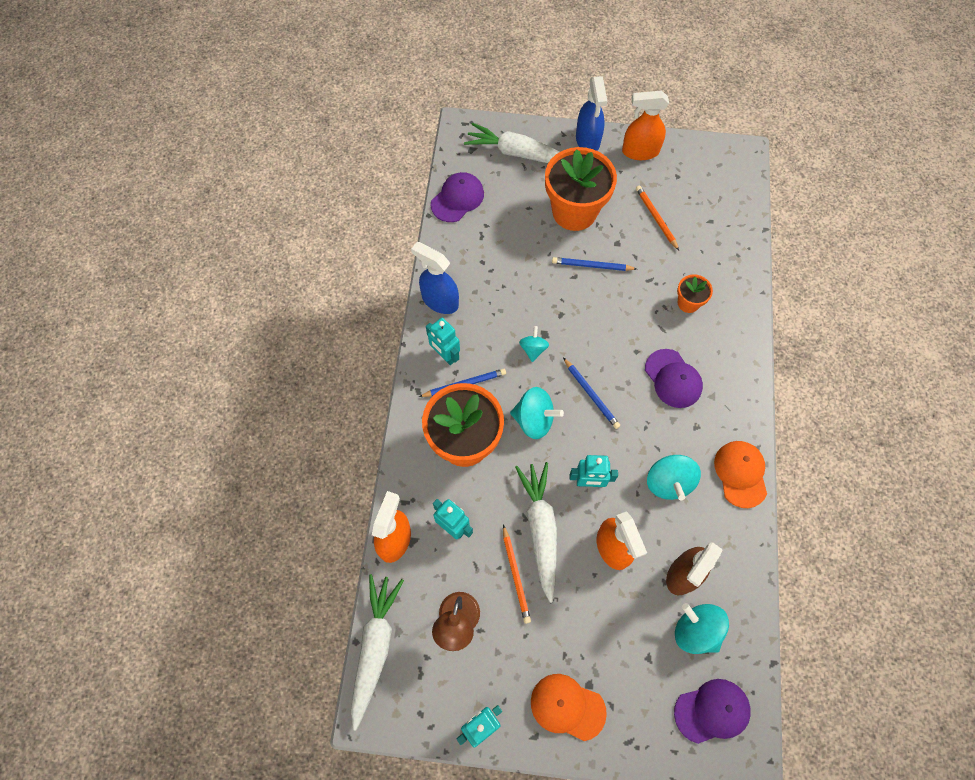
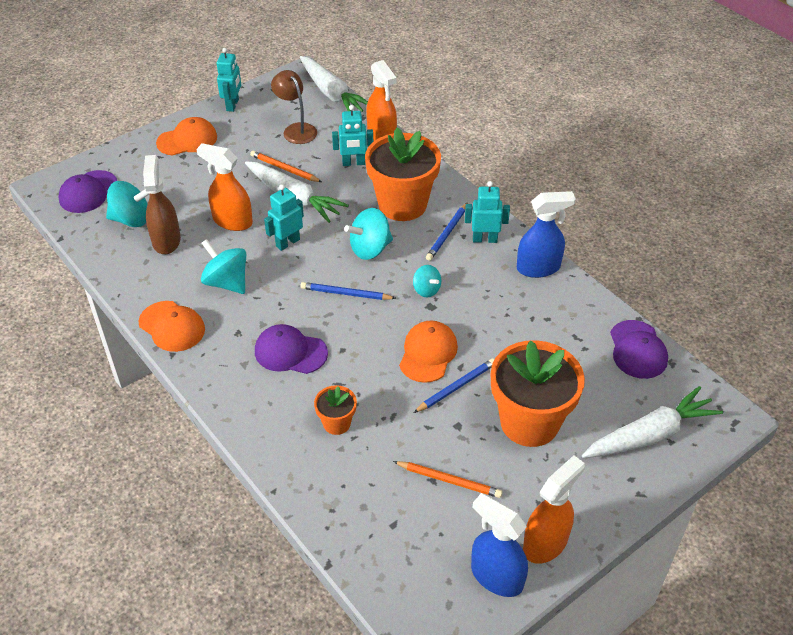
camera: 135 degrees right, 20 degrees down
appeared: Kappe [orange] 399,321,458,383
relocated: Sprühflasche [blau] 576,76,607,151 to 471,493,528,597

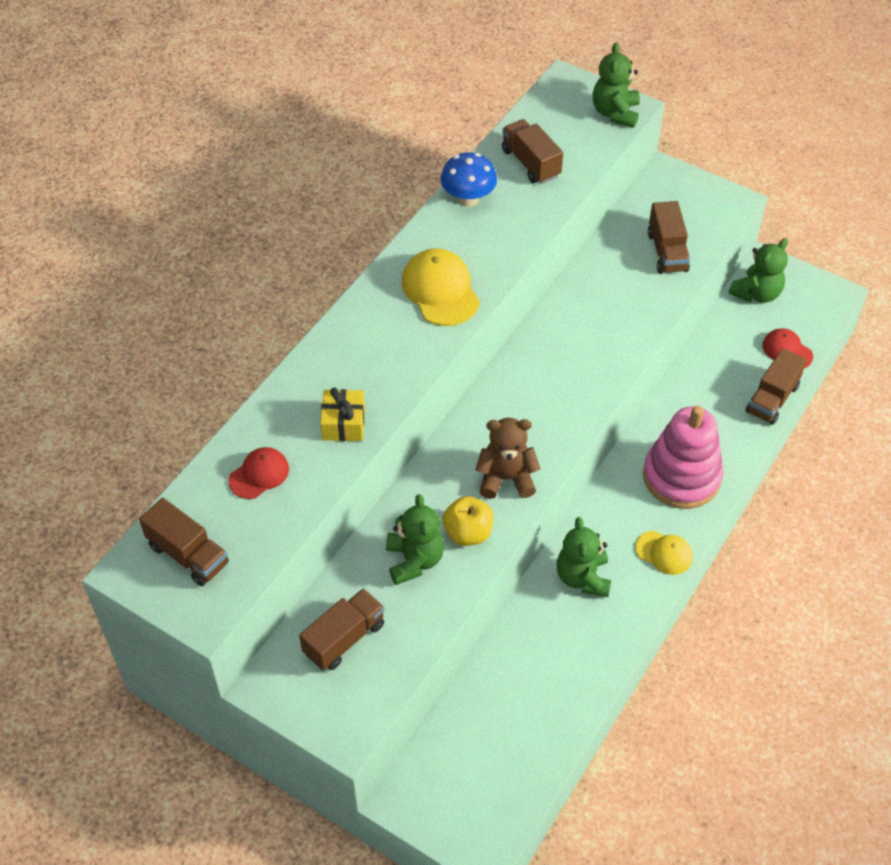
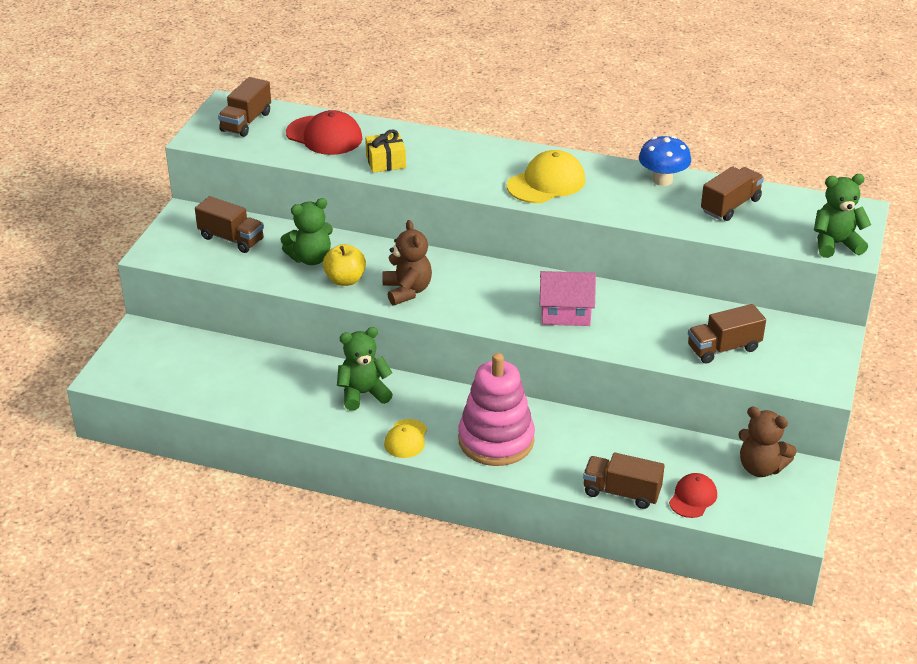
camera: 75 degrees right, 15 degrees down
appeared: Haus [rosa] 540,271,596,326
colour: Teddybär [grün] 729,238,788,303 to Teddybär [braun] 738,407,797,477
size: Kappe [rot] 229,447,289,499 = 286,110,362,155 x1.63

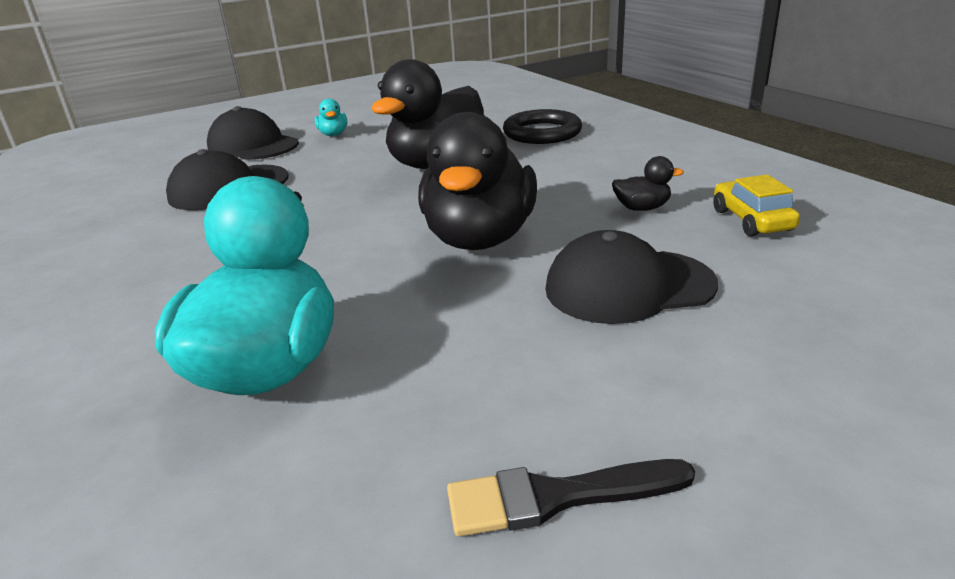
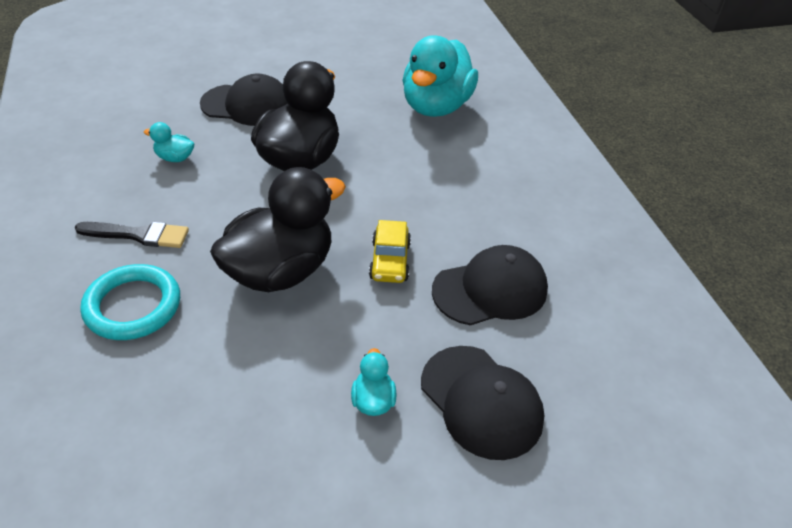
camera: 170 degrees left, 15 degrees up
relocated: Pinsel [schwarz] 447,459,695,536 to 75,222,189,248; Auto [gelb] 713,175,800,236 to 369,220,411,283
colour: Ring [schwarz] 503,109,582,144 to Ring [türkis] 80,264,180,340; Ente [schwarz] 612,156,684,211 to Ente [türkis] 144,122,194,162

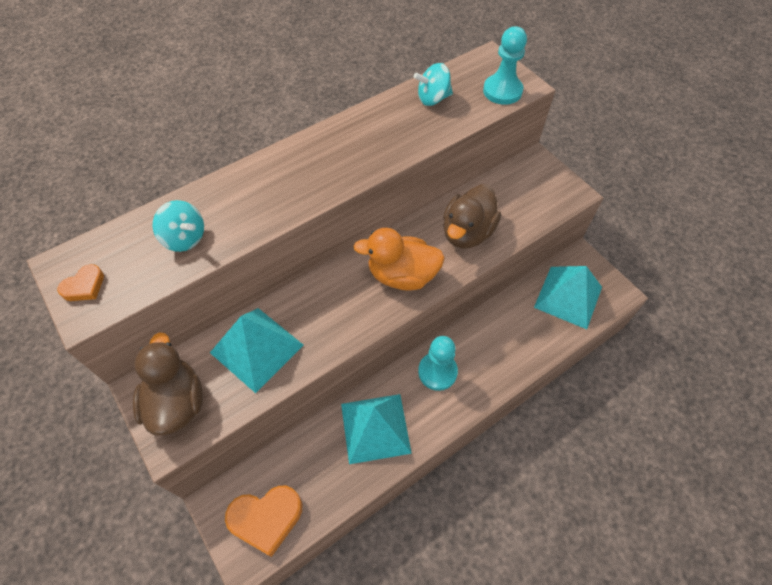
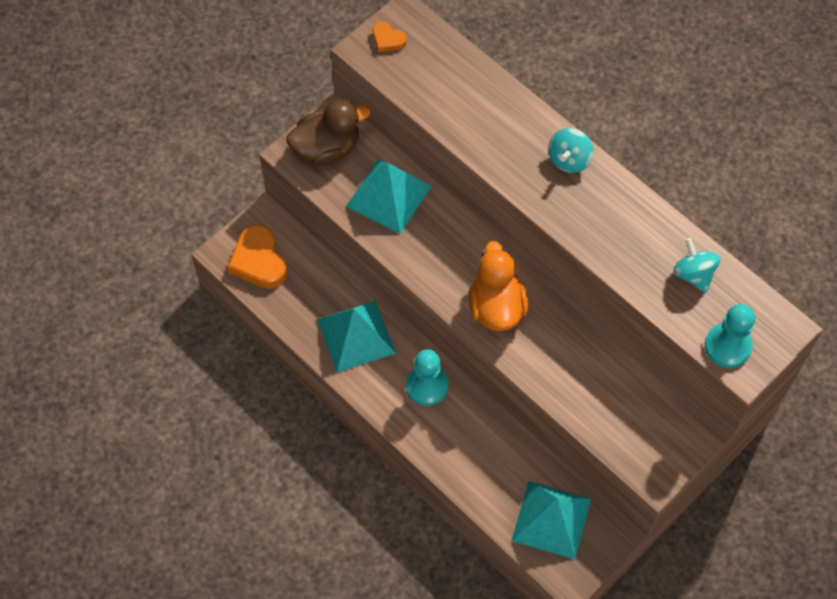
camera: 80 degrees right, 5 degrees up
missing: Ente [braun] 443,184,501,249
relocated: Kreisel [türkis] 153,200,204,252 to 549,128,593,173

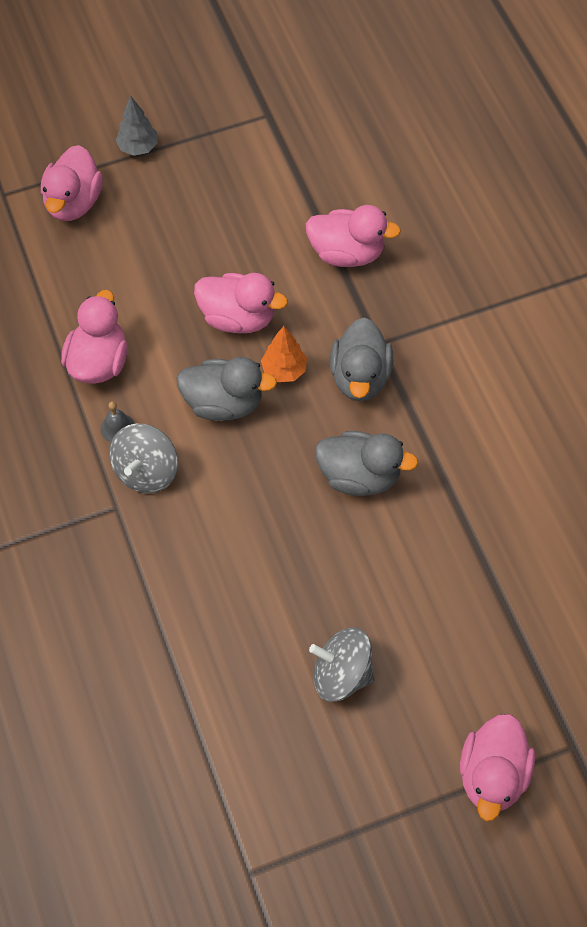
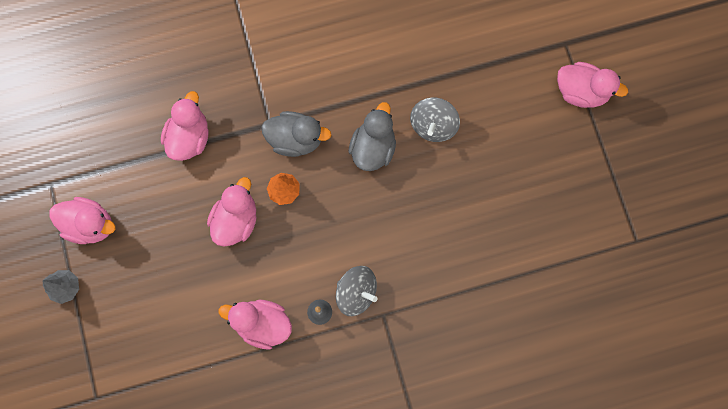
camera: 85 degrees left, 15 degrees up
missing: Ente [grau] 177,357,277,421
relocated: Ente [rosa] 41,145,103,221 to 49,197,116,244; Kreisel [grau] 309,628,375,702 to 410,97,460,142

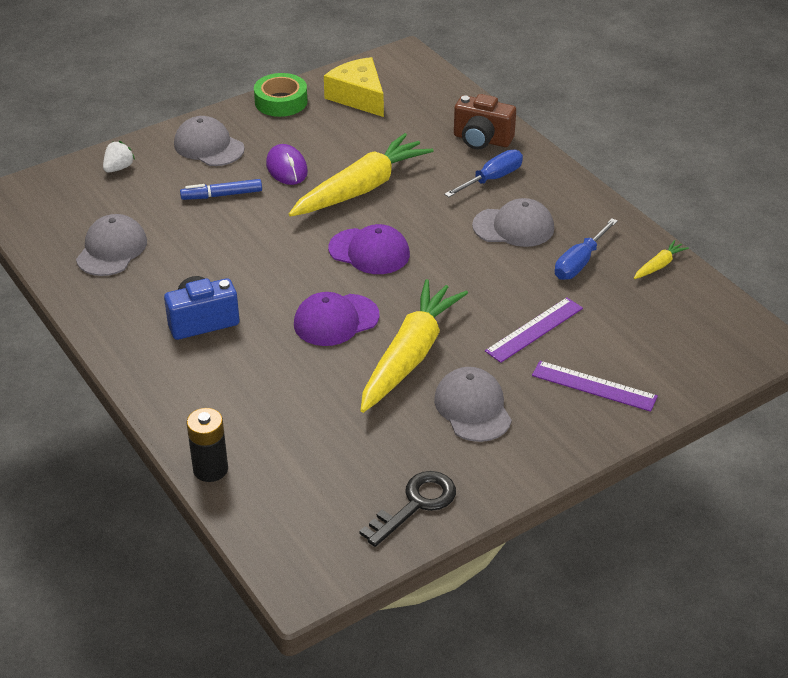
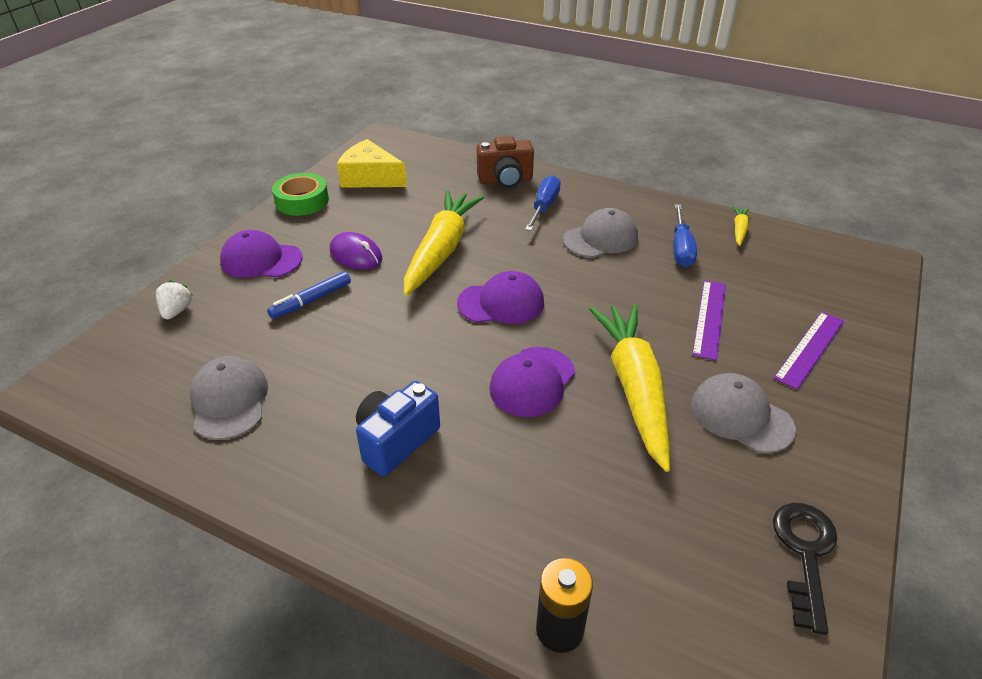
camera: 30 degrees left, 0 degrees up
colour: Kappe [grau] 174,116,245,166 to Kappe [lila] 220,230,302,278
spun: Lineal [lila] 532,361,658,412 = 774,312,844,390 45 degrees counterclockwise

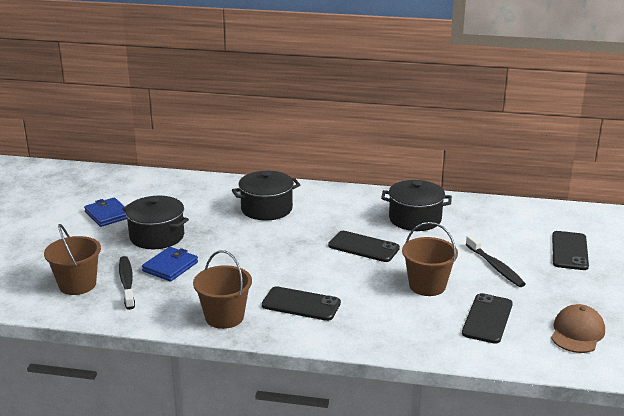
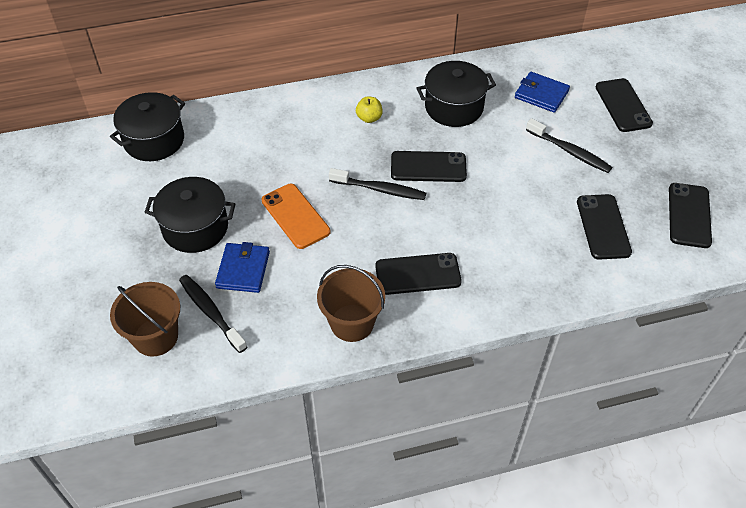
camera: 25 degrees left, 25 degrees up
missing: Eimer [braun] 402,222,458,296
appeared: Handy [orange] 262,184,330,249; Zahnbürste [schwarz] 329,168,426,200; Apfel [gelb] 356,97,383,123
relocated: Geldbörse [blau] 84,198,127,227 to 515,72,570,113; Kochtopf [schwarz] 232,171,300,221 to 110,92,185,161
exchanged: Kappe [braun] 551,304,605,353 to Handy [schwarz] 669,183,712,248

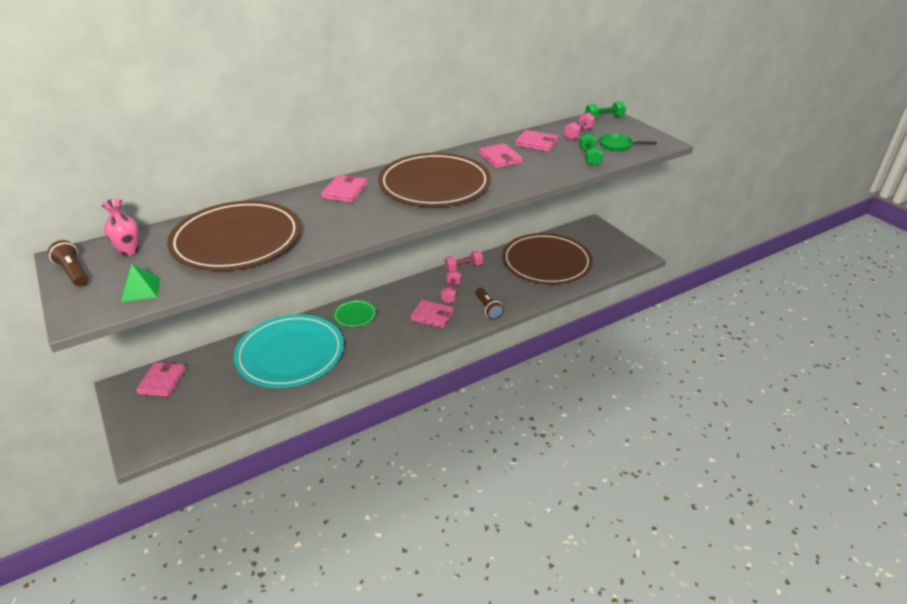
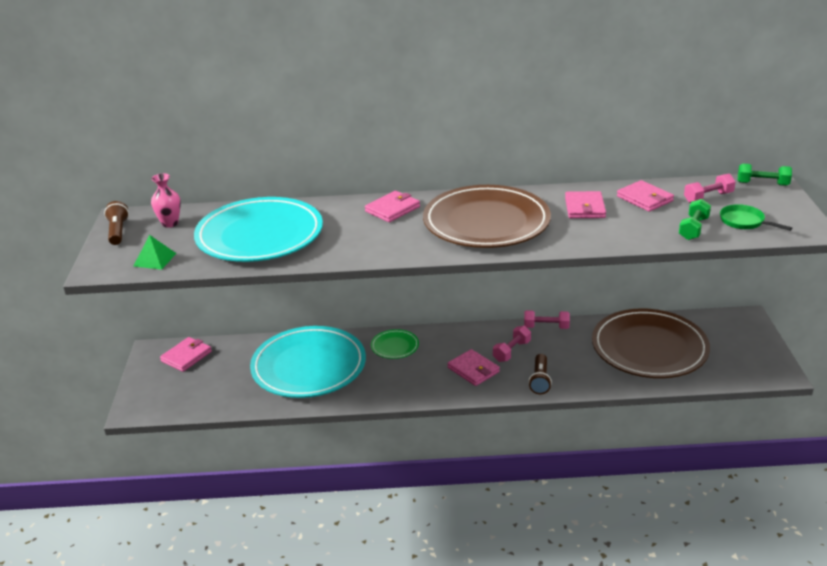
camera: 30 degrees right, 5 degrees down
colour: Teller [braun] 167,200,301,271 to Teller [türkis] 194,197,323,262

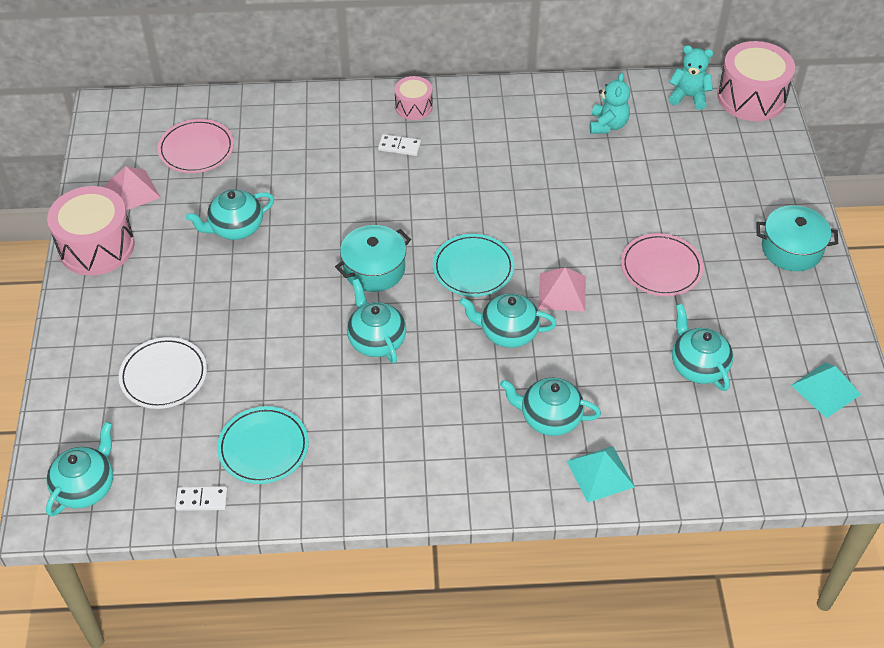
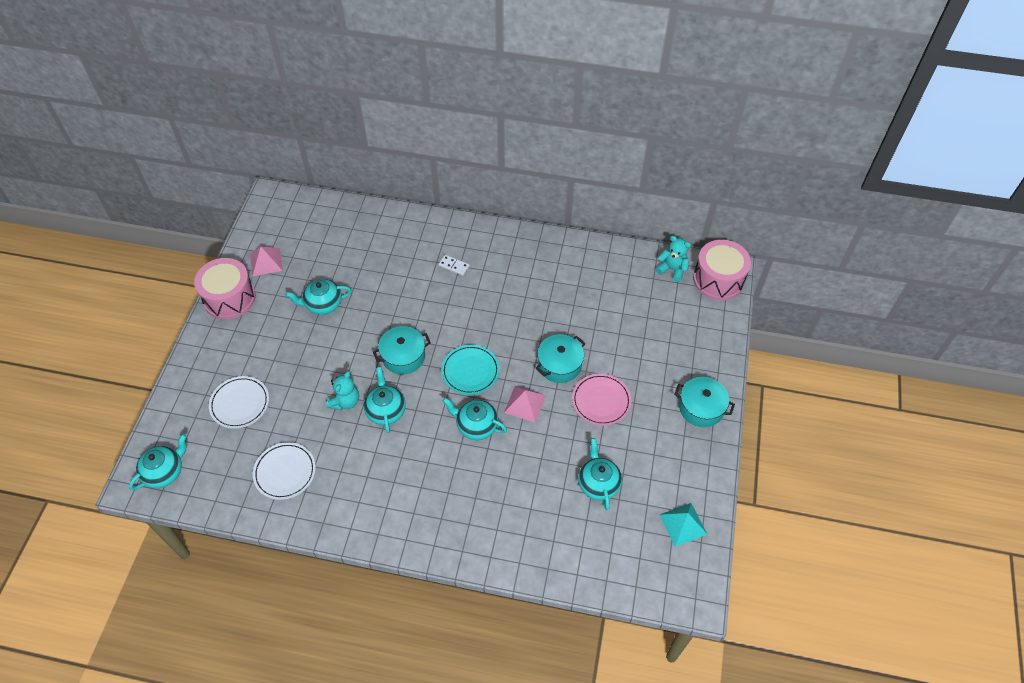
camera: 15 degrees right, 5 degrees up
missing: Teller [rosa] 158,119,234,173; Dominostein [weiß] 175,487,228,511; Trommel [rosa] 395,76,433,120; Teekanne [türkis] 500,378,601,436; Pyramide [türkis] 567,446,635,503
appeared: Kochtopf [türkis] 535,334,586,383
relocated: Teddybär [türkis] 590,73,630,134 to 326,371,359,410
colour: Teller [türkis] 217,406,309,484 to Teller [weiß] 253,442,316,500

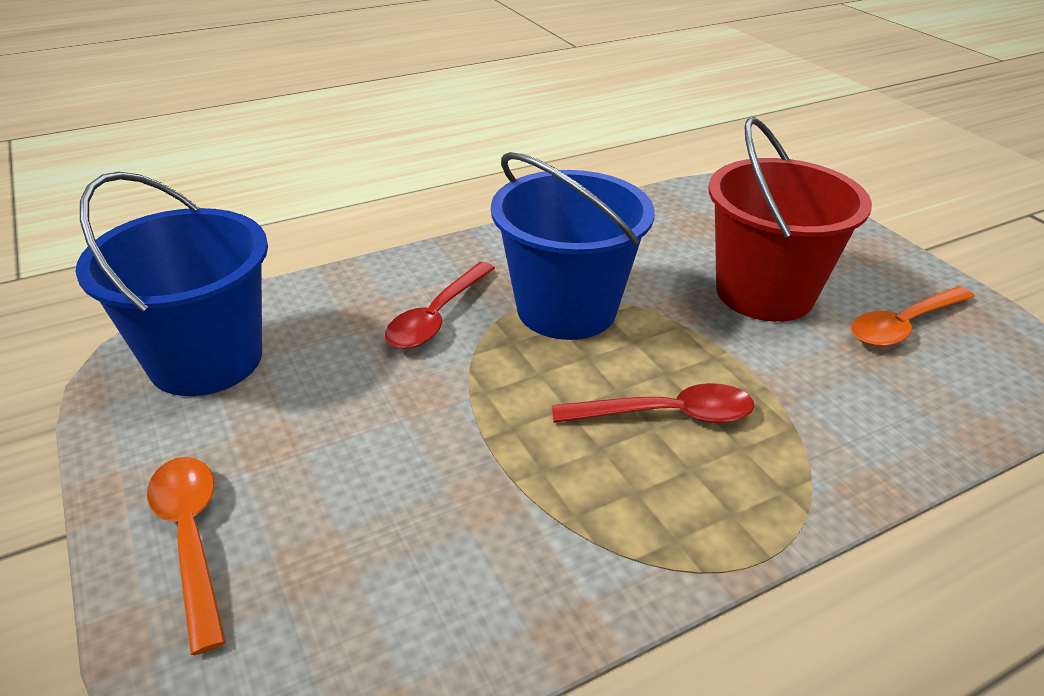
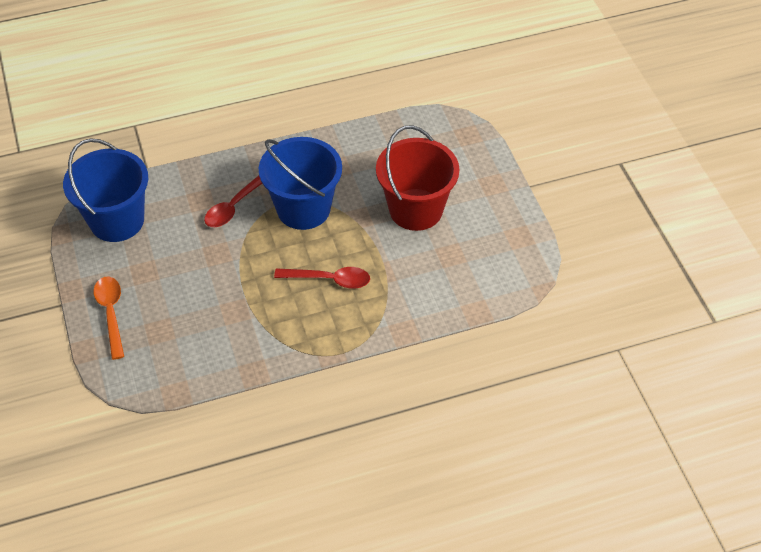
camera: 10 degrees right, 15 degrees up
missing: Löffel [orange] 851,286,975,347

